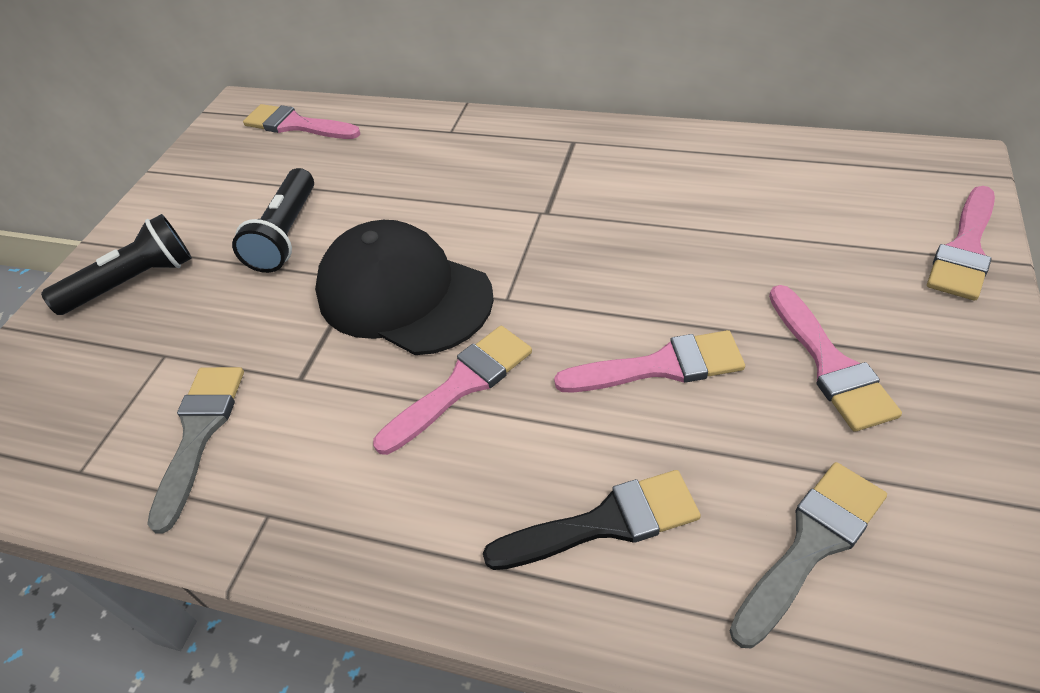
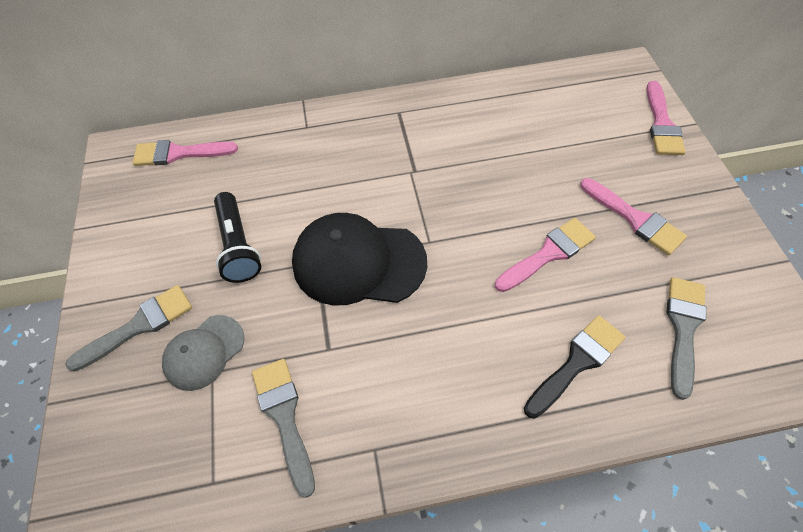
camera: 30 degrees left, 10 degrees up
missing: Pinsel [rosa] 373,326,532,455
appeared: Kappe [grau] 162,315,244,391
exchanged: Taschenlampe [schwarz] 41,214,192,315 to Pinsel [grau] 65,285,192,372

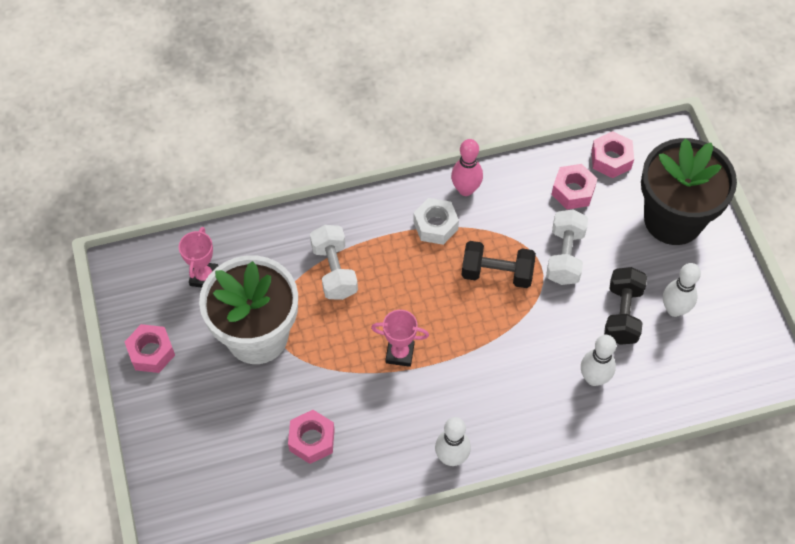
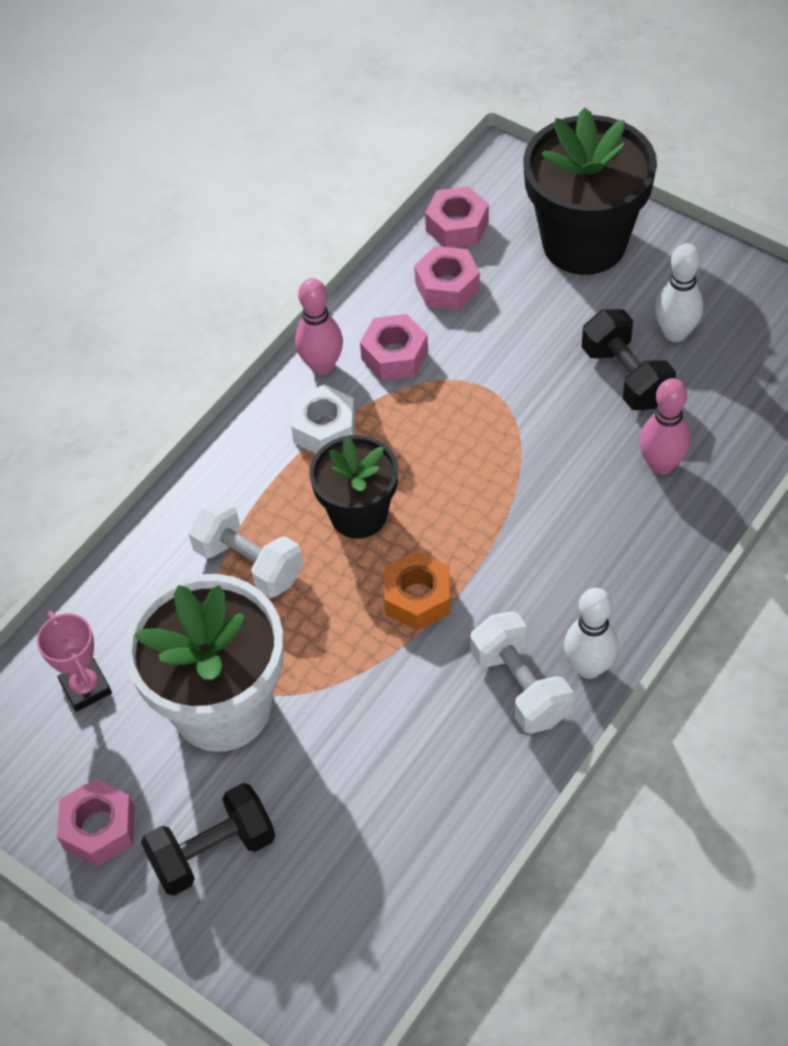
camera: 35 degrees left, 5 degrees down
appeared: Blumentopf [schwarz] 309,435,398,539
relocated: Sechskantmutter [rosa] 288,410,335,464 to 360,314,428,381; Hantel [schwarz] 461,241,536,288 to 141,783,275,896; Hantel [weiß] 546,209,588,285 to 470,611,573,734
exchanged: Pokal [rosa] 371,310,429,367 to Sechskantmutter [orange] 384,551,450,630
colour: Bowlingkegel [weiß] 581,335,616,386 to Bowlingkegel [rosa] 639,378,690,475

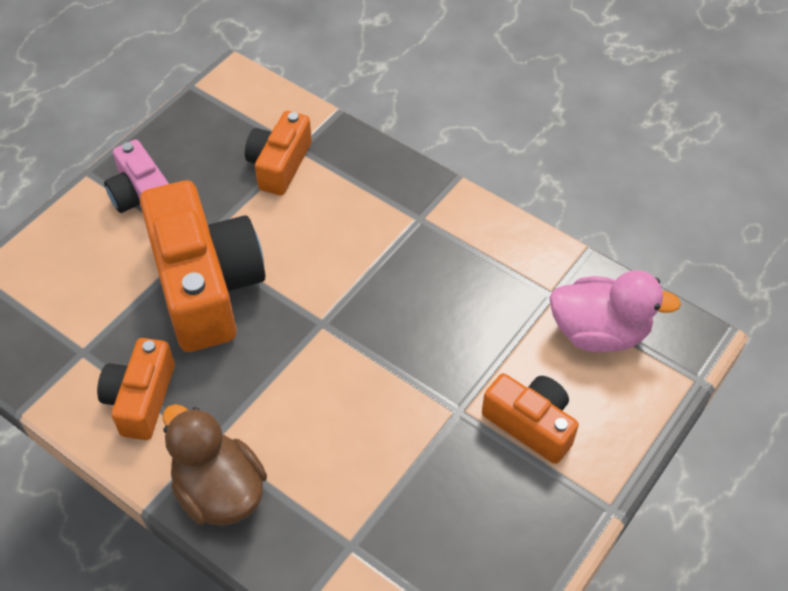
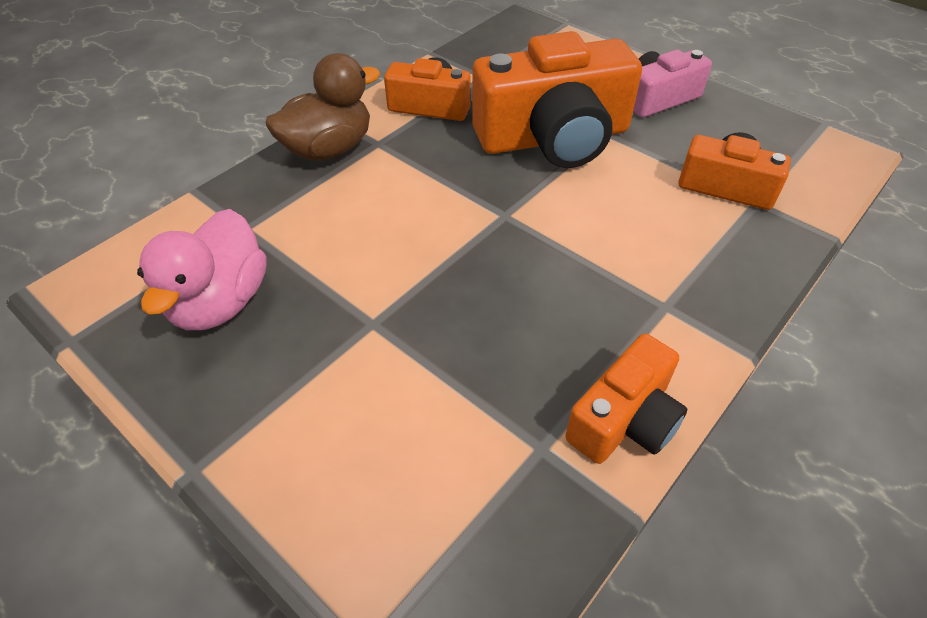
camera: 95 degrees right, 5 degrees down
relocated: Kamera [orange] 482,373,579,464 to 565,333,687,464; Ente [rosa] 549,270,681,353 to 137,209,267,330

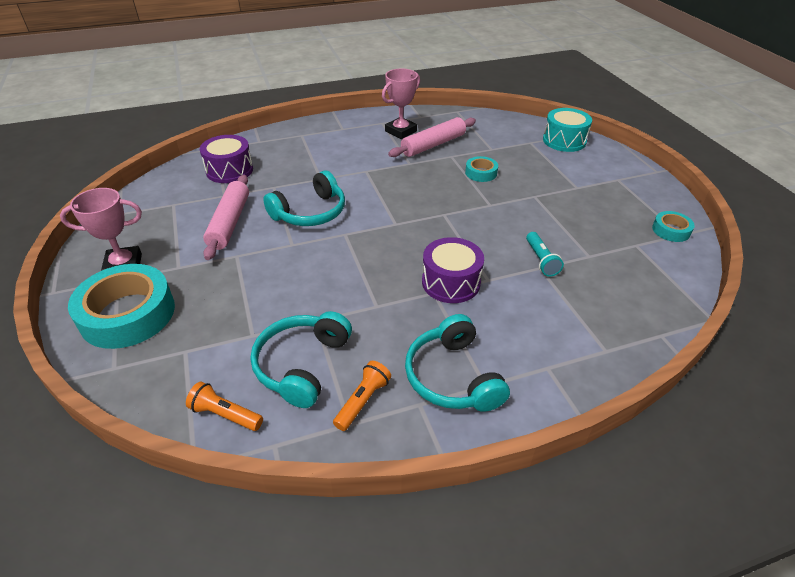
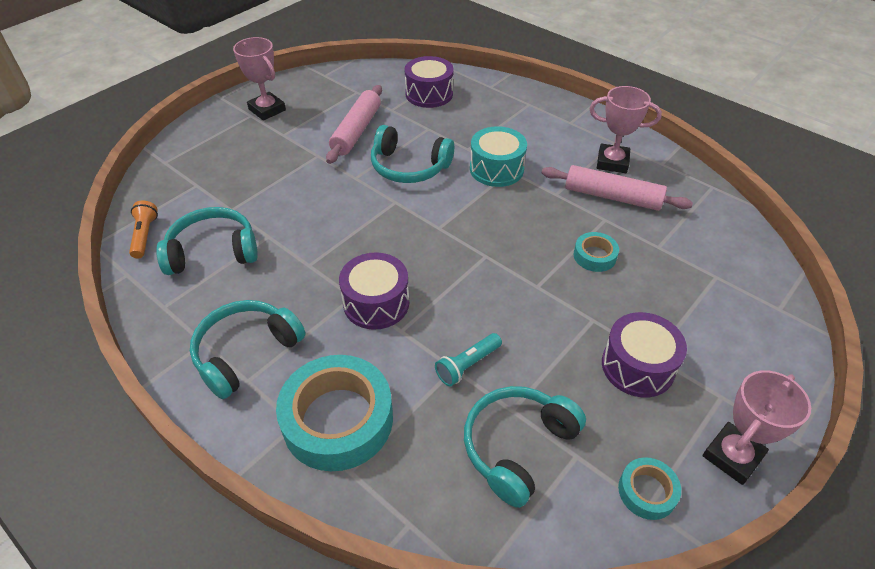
camera: 60 degrees right, 5 degrees up
missing: Taschenlampe [orange] 333,361,391,431
appeared: Kopfhörer [türkis] 464,386,586,508; Trommel [lila] 602,312,687,398; Pokal [rosa] 703,370,811,485
relocated: Klebeband [türkis] 68,264,175,349 to 276,355,393,471; Trommel [türkis] 543,108,592,152 to 470,126,527,187
spun: Nudelholz [rosa] 203,175,249,260 = 326,85,382,164 45 degrees counterclockwise

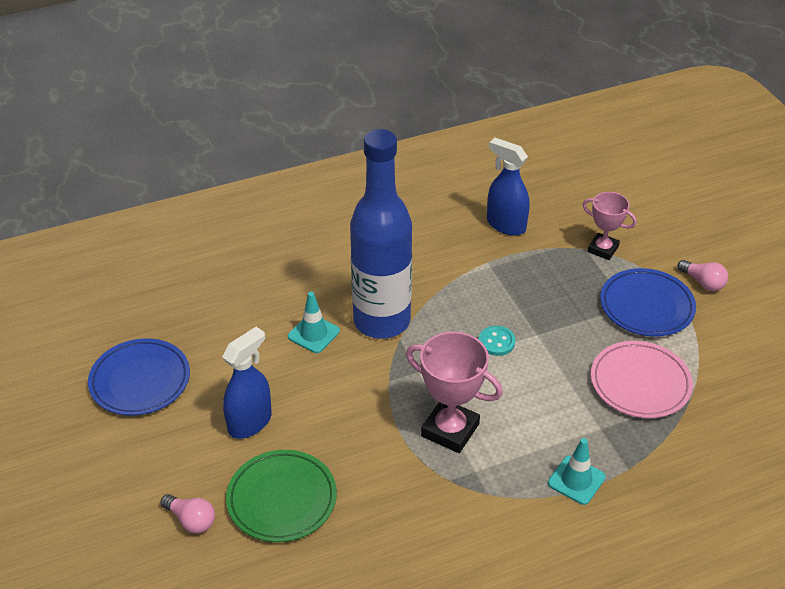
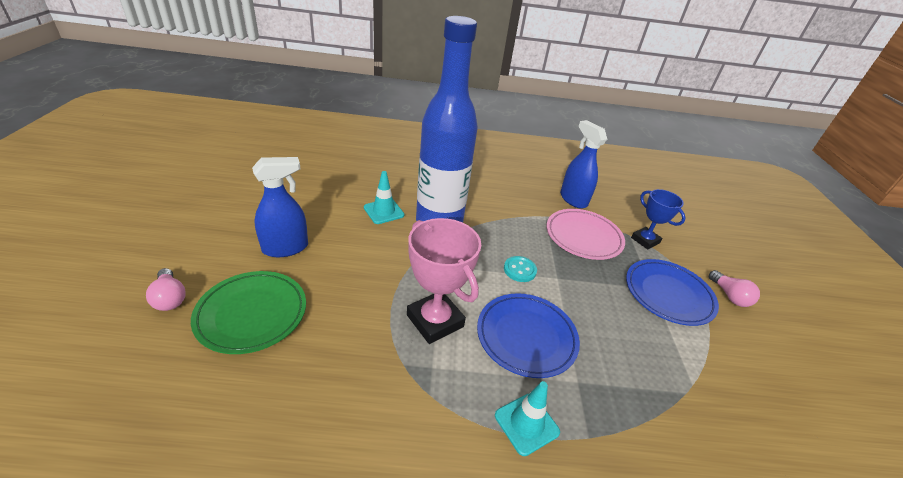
camera: 20 degrees right, 5 degrees down
relocated: Teller [blau] 88,338,190,416 to 477,293,580,378; Teller [rosa] 591,341,693,418 to 546,209,625,260
colour: Pokal [rosa] 583,192,637,260 to Pokal [blau] 631,189,686,249

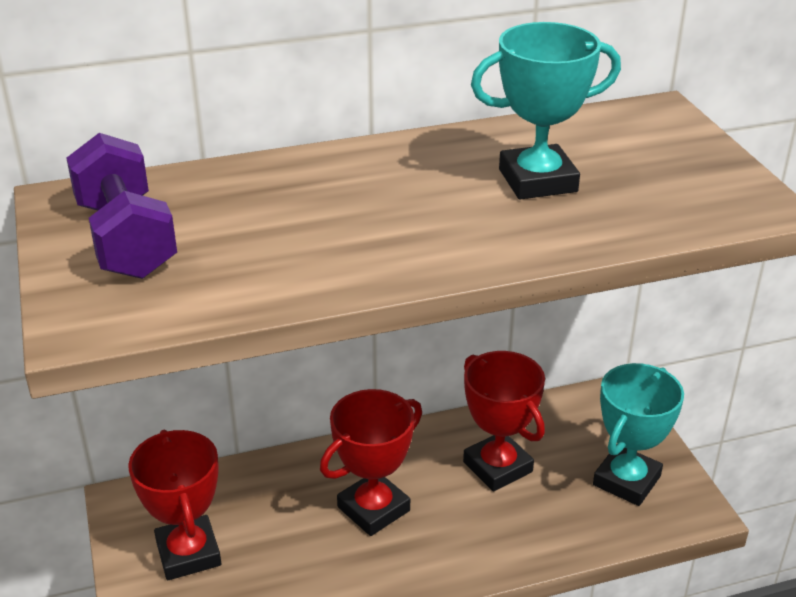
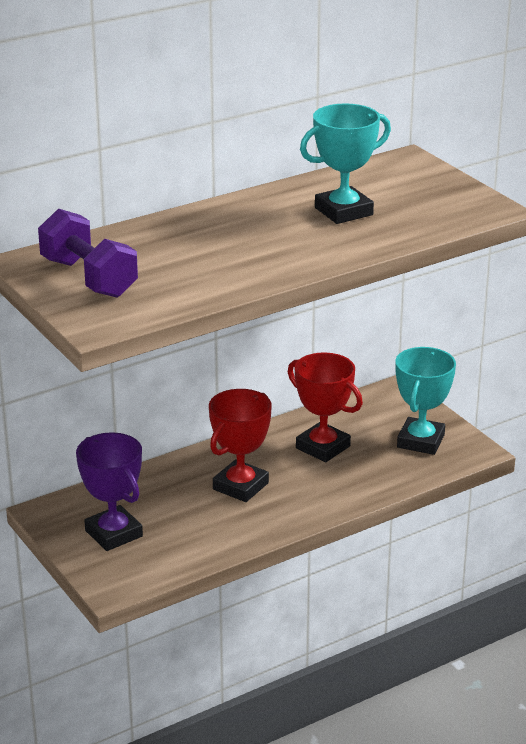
camera: 15 degrees left, 5 degrees down
colour: Pokal [rot] 128,430,221,580 to Pokal [lila] 76,432,143,551

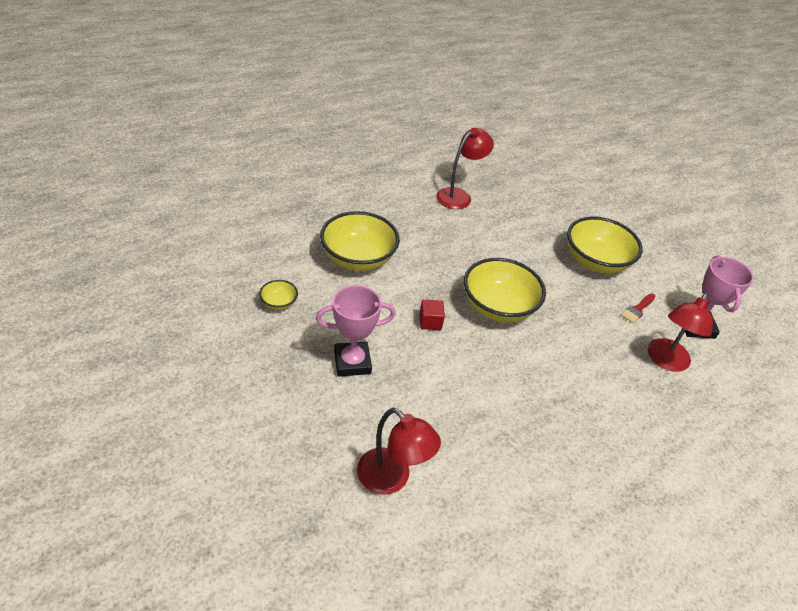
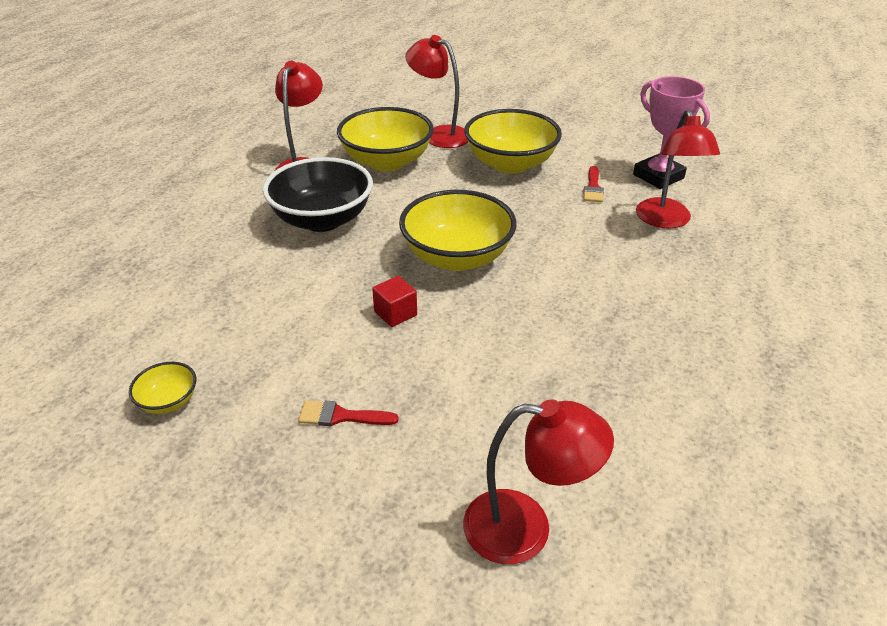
camera: 30 degrees left, 5 degrees down
appeared: Schüssel [schwarz] 263,157,373,232; Lampe [rot] 405,35,468,148
relocated: Schüssel [gelb] 320,211,400,271 to 337,107,434,171
exchanged: Pokal [rosa] 316,285,396,377 to Pinsel [rot] 299,401,399,426

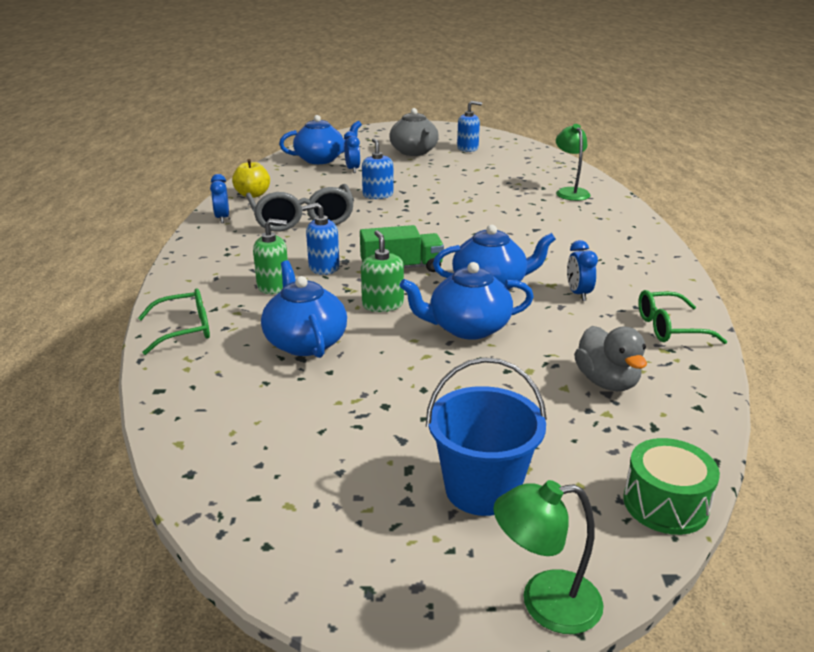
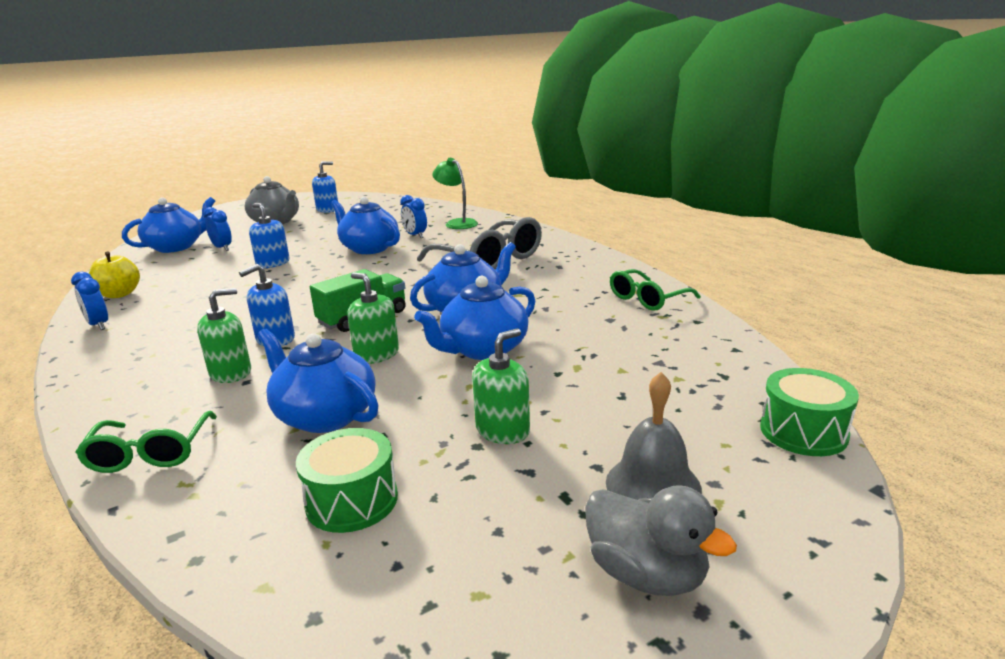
camera: 30 degrees left, 5 degrees down
missing: Lampe [grün] 493,480,604,634
appeared: Trommel [grün] 296,428,398,533; Teekanne [blau] 331,197,400,254; Seifenspender [grün] 472,328,530,444
relocated: Brille [grau] 246,184,354,232 to 417,217,542,270; Wecker [blau] 567,240,598,301 to 400,195,427,238; Ente [grau] 574,326,647,391 to 585,485,737,596
exchanged: Eimer [blau] 426,357,547,516 to Glocke [grau] 606,372,702,500
spun: Brille [grün] 138,288,210,355 = 75,411,217,473 135 degrees clockwise

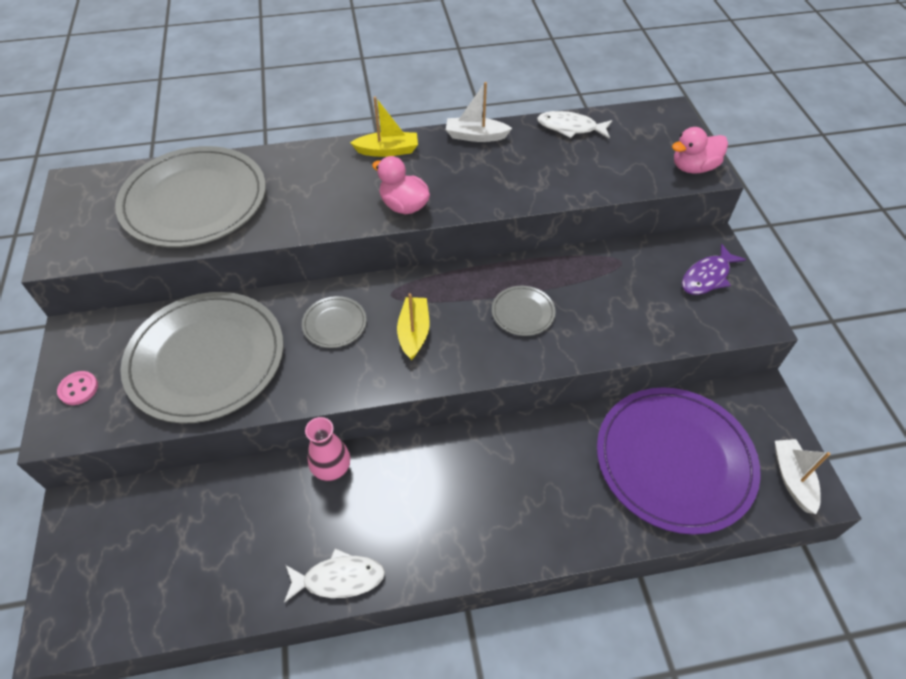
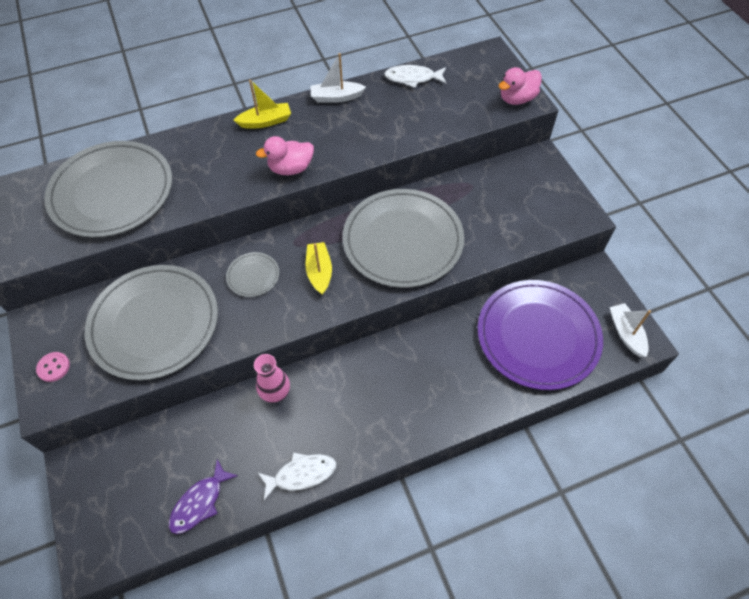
camera: 10 degrees left, 5 degrees up
relocated: Fisch [lila] 682,244,746,295 to 169,459,238,534
spun: Ente [rosa] 372,156,430,214 = 256,136,314,175 45 degrees counterclockwise
size: Teller [grau] 492,286,556,336 = 343,189,464,288 x2.35

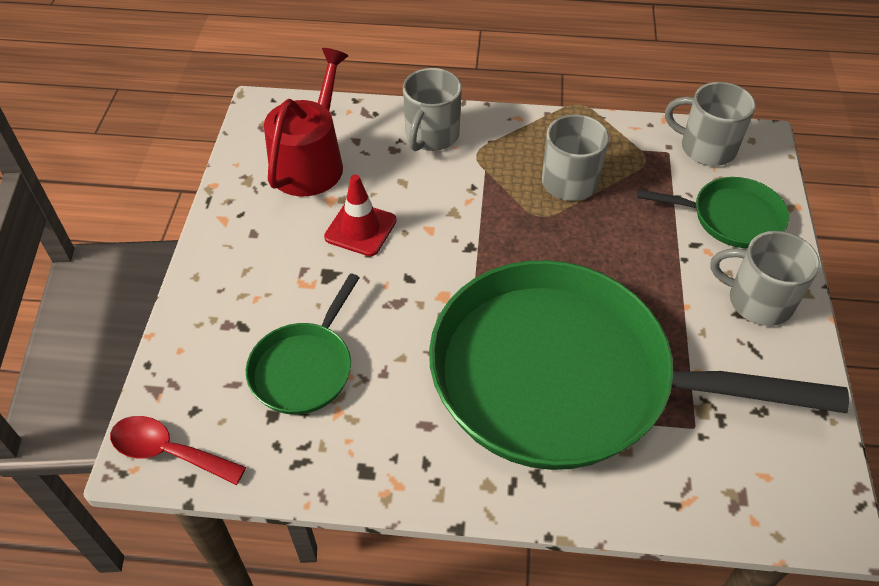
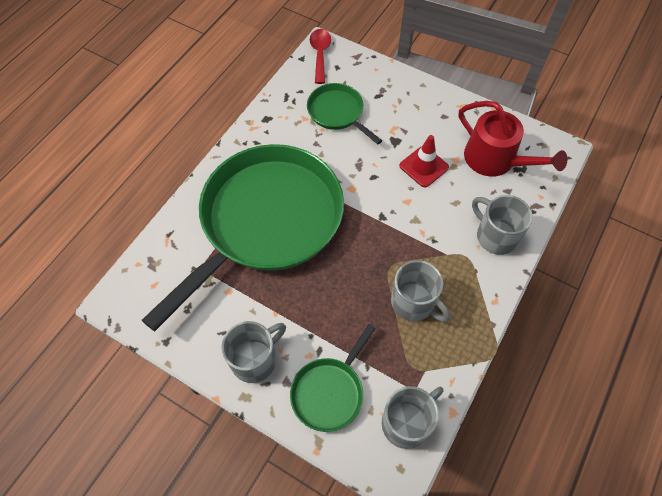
camera: 115 degrees right, 10 degrees up
spun: Löffel [rot] 110,416,246,485 = 310,29,331,84 45 degrees counterclockwise

